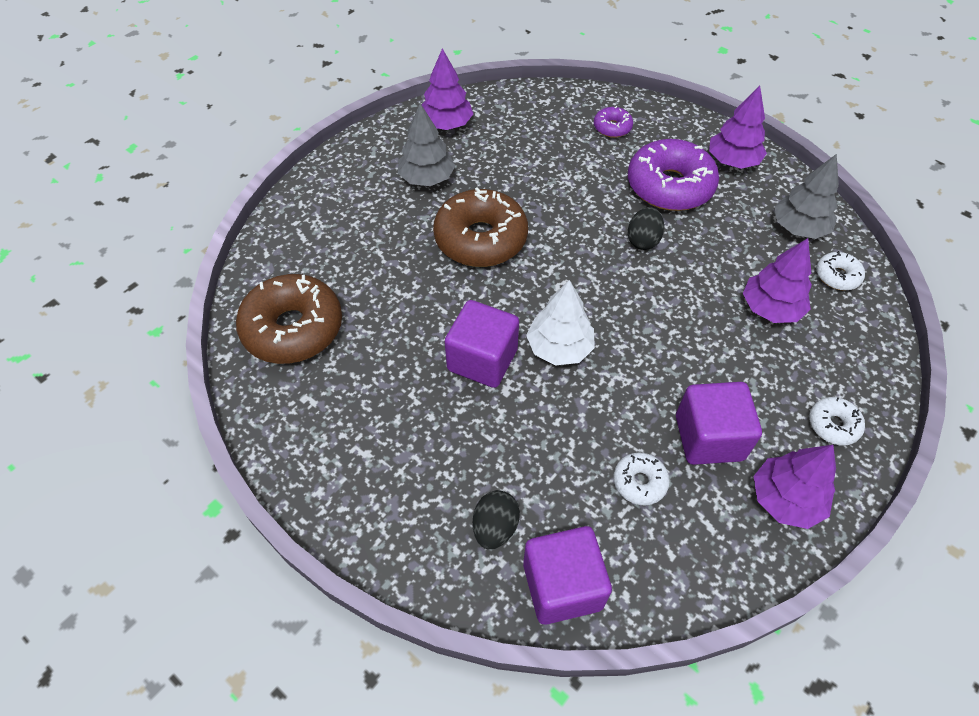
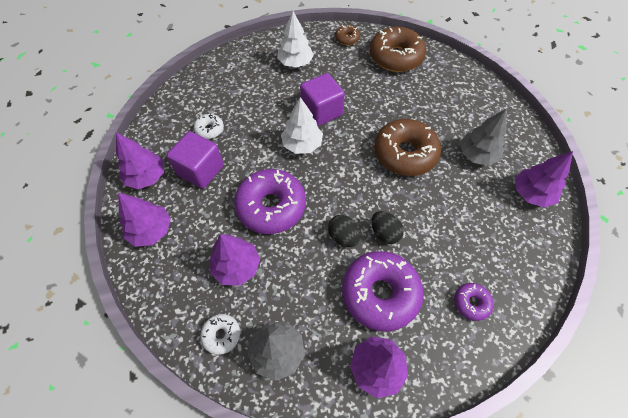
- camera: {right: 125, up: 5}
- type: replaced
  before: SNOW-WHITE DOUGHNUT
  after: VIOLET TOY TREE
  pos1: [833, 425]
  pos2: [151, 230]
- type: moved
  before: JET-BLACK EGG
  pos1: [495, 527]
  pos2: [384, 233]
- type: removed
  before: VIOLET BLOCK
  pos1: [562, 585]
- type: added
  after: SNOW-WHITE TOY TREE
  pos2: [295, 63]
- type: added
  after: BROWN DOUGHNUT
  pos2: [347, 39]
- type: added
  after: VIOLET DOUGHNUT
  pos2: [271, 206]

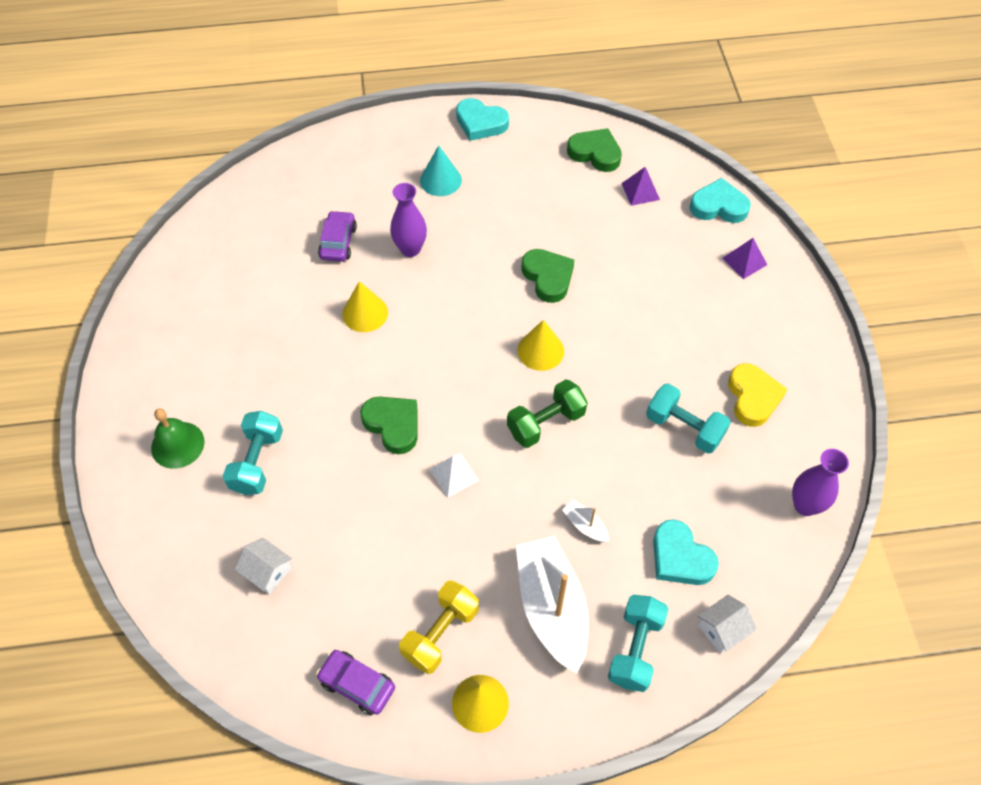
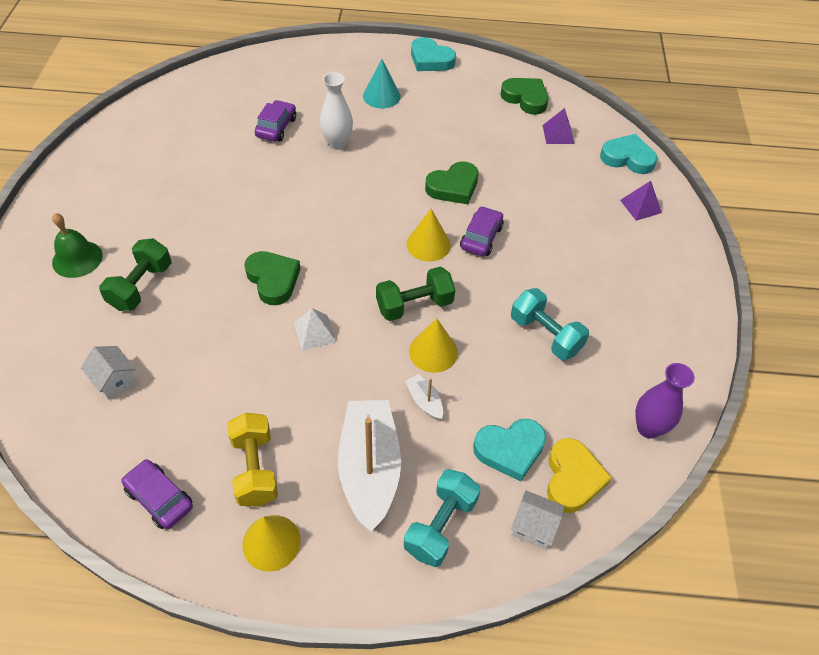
- camera: {right: 10, up: -5}
- type: recoloured
  before: VIOLET TALL VASE
  after: SNOW-WHITE TALL VASE
  pos1: [410, 249]
  pos2: [337, 143]
- type: turned
  before: LEAF-GREEN LOVE HEART
  pos1: [548, 277]
  pos2: [453, 187]
  turn: 75
- type: moved
  before: GOLDEN SOLID CONE
  pos1: [365, 313]
  pos2: [433, 352]
- type: moved
  before: GOLDEN LOVE HEART
  pos1: [753, 397]
  pos2: [572, 478]
- type: recoloured
  before: AQUA FREE WEIGHT
  after: LEAF-GREEN FREE WEIGHT
  pos1: [257, 462]
  pos2: [141, 286]
- type: turned
  before: AQUA LOVE HEART
  pos1: [680, 557]
  pos2: [510, 450]
  turn: -75
- type: turned
  before: GOLDEN FREE WEIGHT
  pos1: [440, 633]
  pos2: [255, 469]
  turn: -60
- type: turned
  before: SNOW-WHITE HOUSE
  pos1: [722, 630]
  pos2: [534, 526]
  turn: 45
- type: added
  after: VIOLET TOY CAR
  pos2: [481, 237]

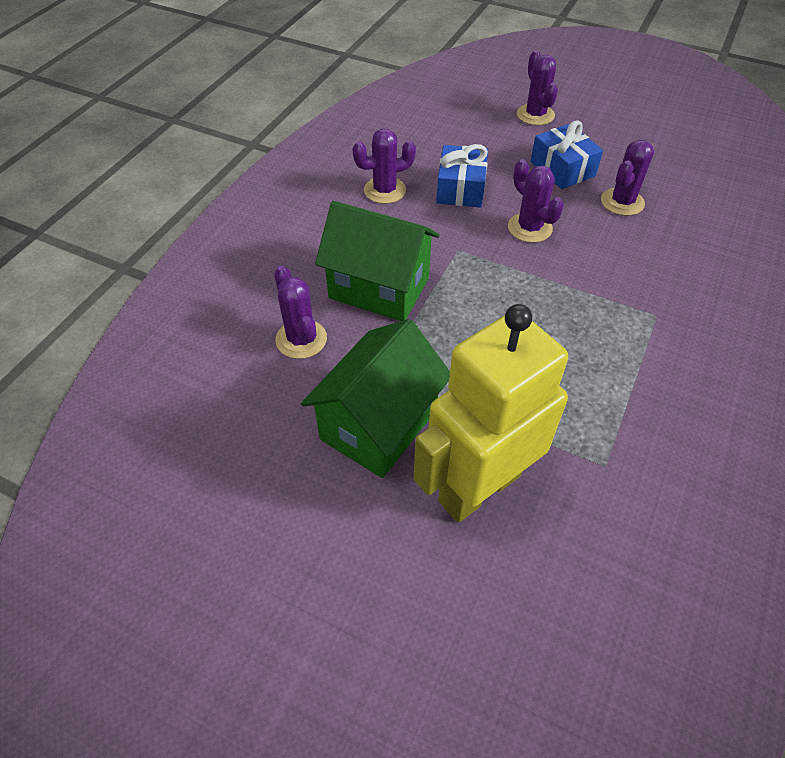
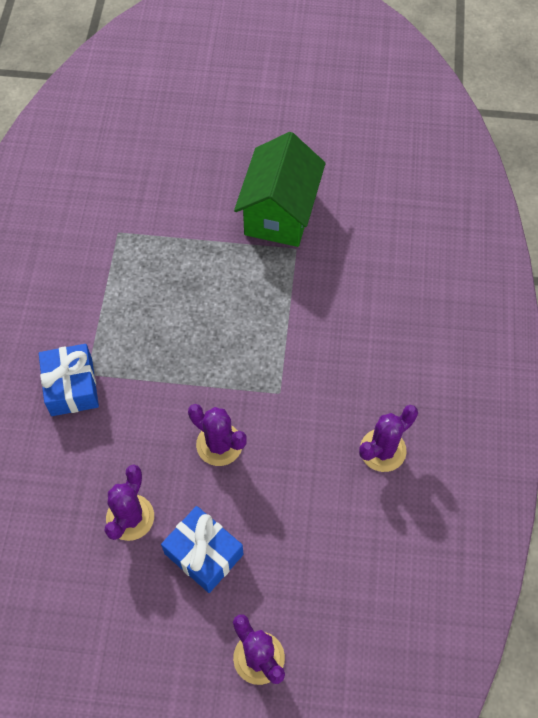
- camera: {right: 160, up: 10}
- type: moved
  before: BLUE GIFT
  pos1: [460, 189]
  pos2: [72, 387]
- type: removed
  before: LEAF-GREEN HOUSE
  pos1: [379, 288]
- type: removed
  before: VIOLET SAGUARO CACTUS
  pos1: [301, 339]
- type: removed
  before: GOLDEN ROBOT FIGURE
  pos1: [478, 487]

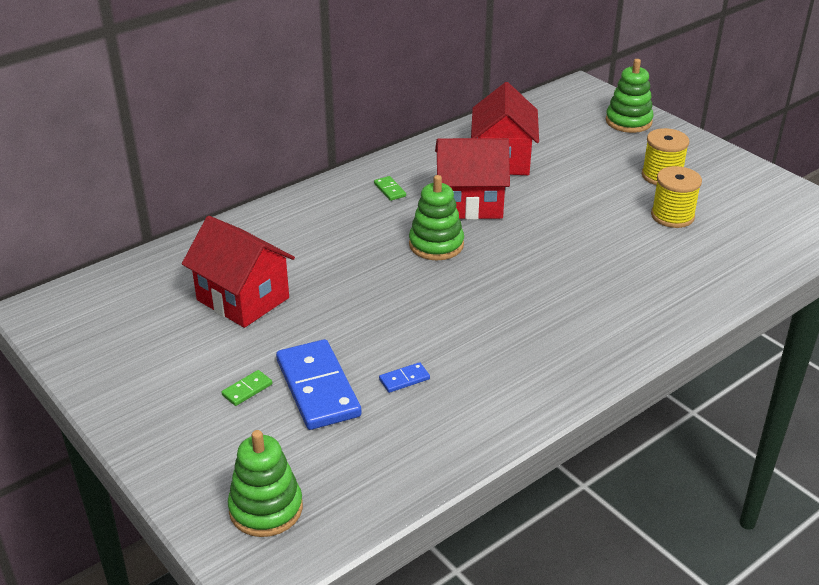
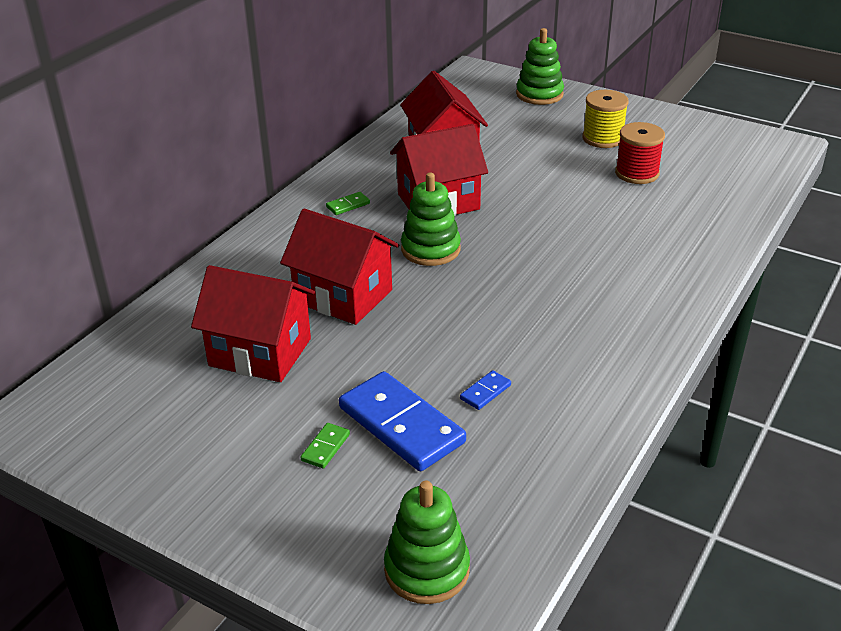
- camera: {right: -20, up: 0}
- type: recoloured
  before: GOLDEN REEL OF THREAD
  after: CRIMSON REEL OF THREAD
  pos1: [672, 216]
  pos2: [637, 173]
- type: turned
  before: LEAF-GREEN DOMINO PIECE
  pos1: [389, 190]
  pos2: [348, 205]
  turn: -75
- type: added
  after: CRIMSON HOUSE
  pos2: [343, 296]

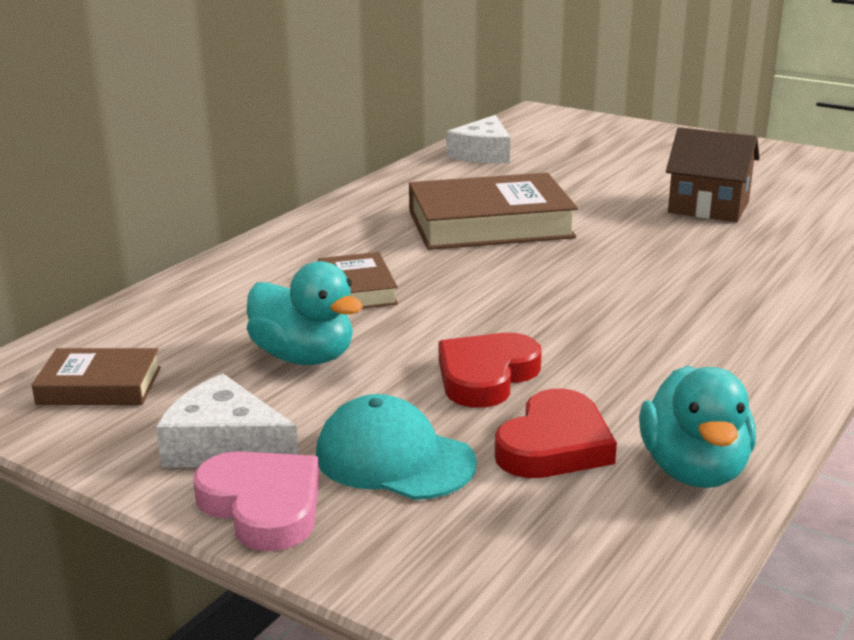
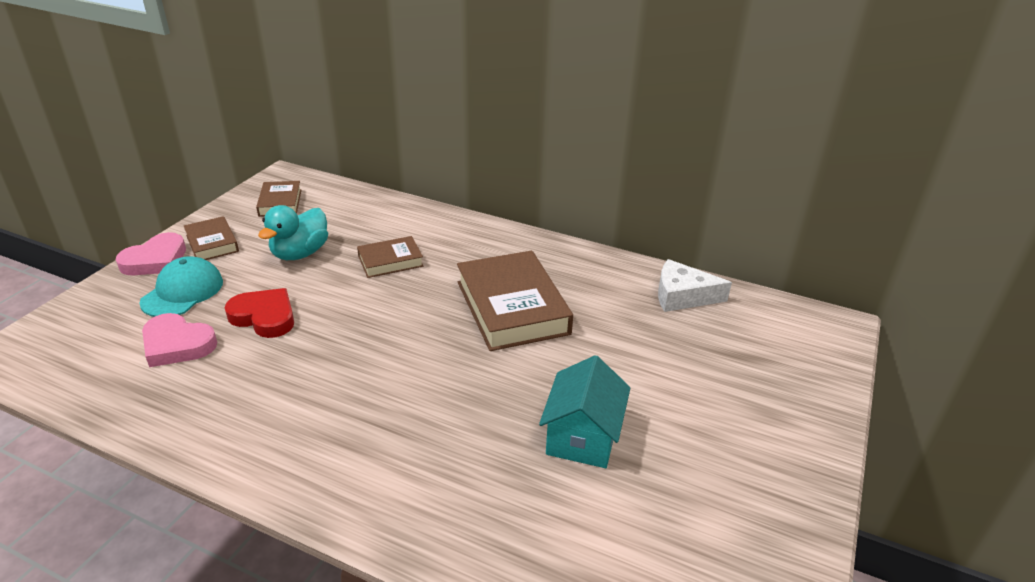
- camera: {right: 80, up: 10}
- type: recoloured
  before: BROWN HOUSE
  after: AQUA HOUSE
  pos1: [708, 207]
  pos2: [582, 436]
- type: removed
  before: AQUA TOY DUCK
  pos1: [694, 470]
- type: replaced
  before: SNOW-WHITE CHEESE
  after: BROWN HARDBACK
  pos1: [225, 446]
  pos2: [212, 243]
- type: recoloured
  before: CRIMSON LOVE HEART
  after: PINK LOVE HEART
  pos1: [554, 445]
  pos2: [177, 344]

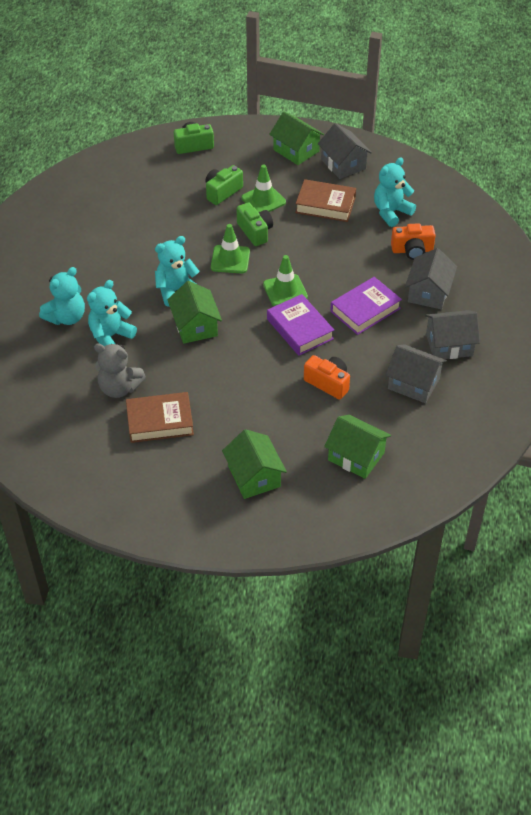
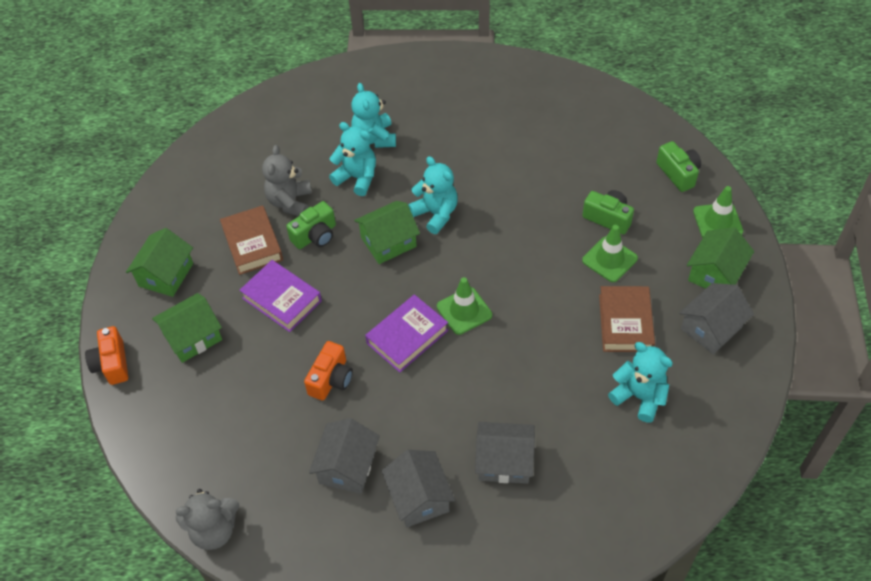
- camera: {right: 80, up: 5}
- type: moved
  before: LEAF-GREEN PHOTO CAMERA
  pos1: [255, 232]
  pos2: [315, 235]
- type: moved
  before: ORANGE-COLOURED PHOTO CAMERA
  pos1: [412, 250]
  pos2: [112, 364]
- type: moved
  before: LEAF-GREEN TRAFFIC CONE
  pos1: [230, 259]
  pos2: [717, 221]
- type: turned
  before: AQUA STUFFED BEAR
  pos1: [66, 317]
  pos2: [374, 138]
  turn: 45
- type: moved
  before: VIOLET HARDBACK
  pos1: [365, 310]
  pos2: [282, 299]
- type: moved
  before: LEAF-GREEN HOUSE
  pos1: [356, 456]
  pos2: [166, 275]
- type: added
  after: ASH-GREY STUFFED BEAR
  pos2: [214, 530]

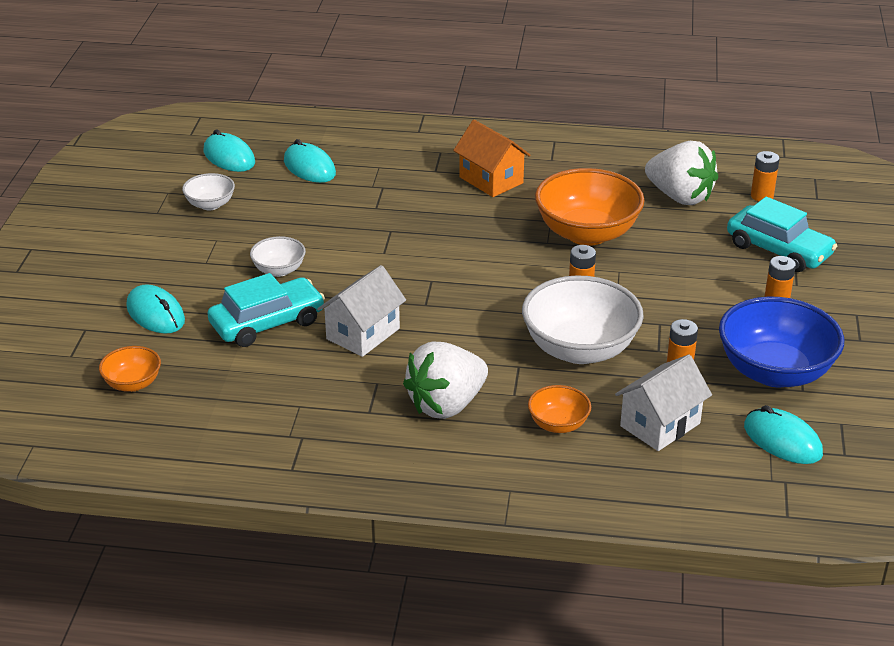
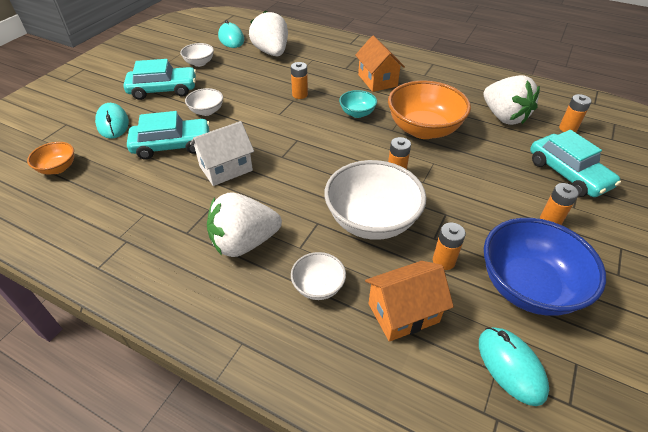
- camera: {right: 20, up: 10}
- type: replaced
  before: AQUA COMPUTER MOUSE
  after: SNOW-WHITE BERRY
  pos1: [309, 167]
  pos2: [271, 52]
- type: recoloured
  before: SNOW-WHITE HOUSE
  after: ORANGE-COLOURED HOUSE
  pos1: [660, 425]
  pos2: [403, 313]
- type: recoloured
  before: ORANGE-COLOURED SERVING BOWL
  after: SNOW-WHITE SERVING BOWL
  pos1: [558, 424]
  pos2: [318, 286]
- type: added
  after: AQUA TOY CAR
  pos2: [163, 90]
- type: added
  after: ORANGE-COLOURED BATTERY
  pos2: [300, 95]
- type: added
  after: AQUA SERVING BOWL
  pos2: [357, 113]

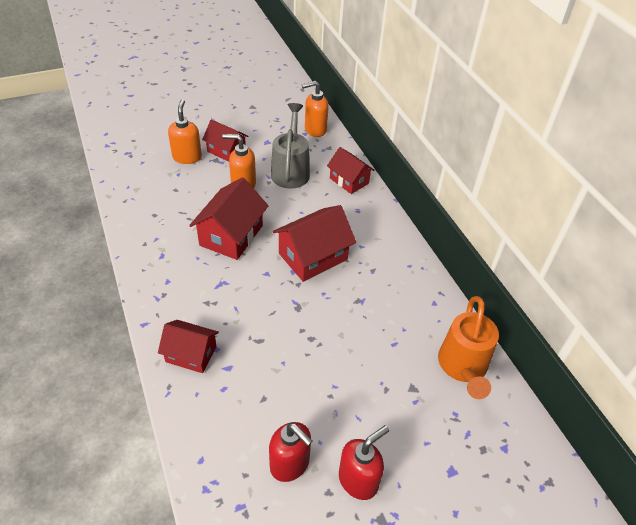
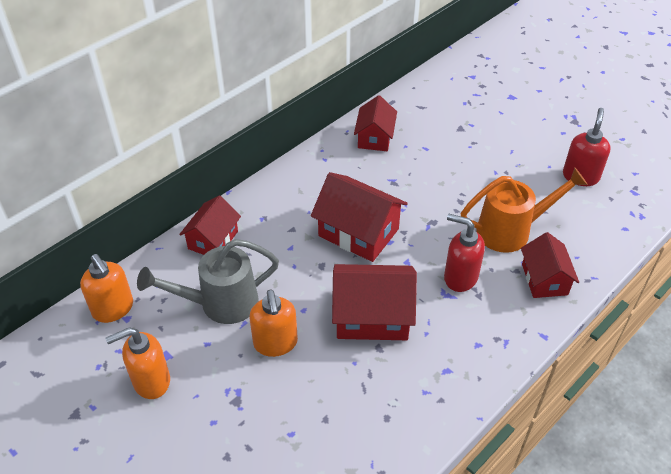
- camera: {right: -110, up: 0}
- type: moved
  before: ORANGE-COLOURED SOAP PUMP
  pos1: [187, 157]
  pos2: [151, 381]
- type: moved
  before: CRIMSON HOUSE
  pos1: [226, 151]
  pos2: [375, 137]
- type: moved
  before: ORANGE-COLOURED SPRINKLING CAN
  pos1: [463, 367]
  pos2: [511, 231]
- type: moved
  before: CRIMSON SOAP PUMP
  pos1: [358, 480]
  pos2: [460, 277]

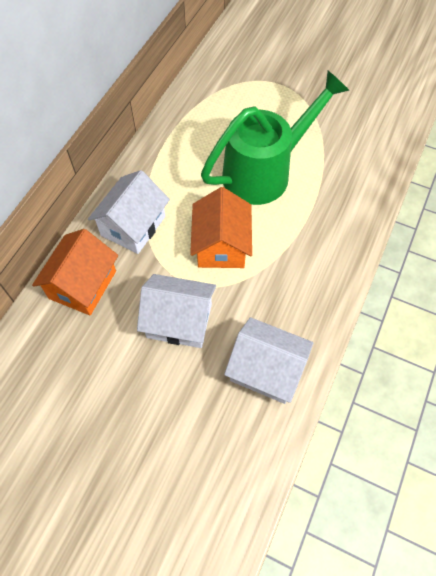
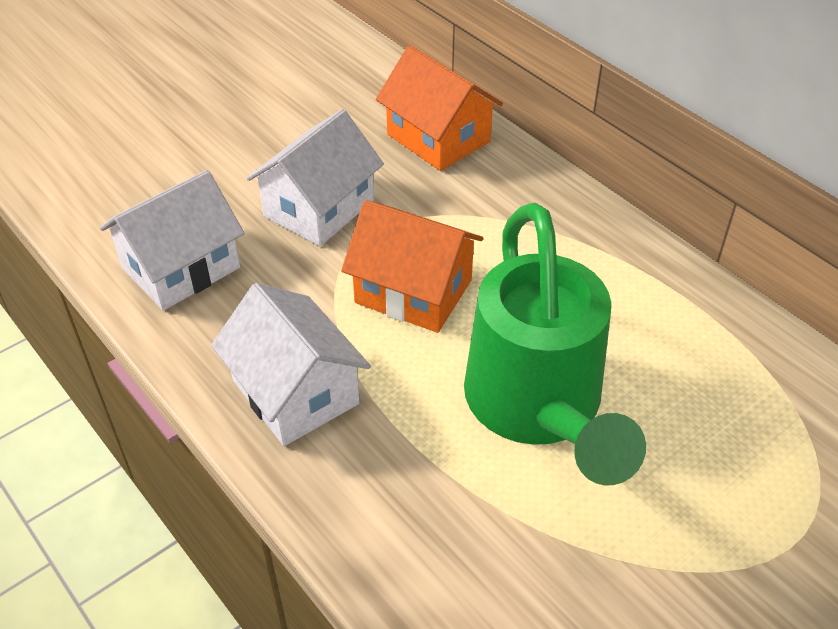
- camera: {right: 115, up: -15}
- type: moved
  before: SNOW-WHITE HOUSE
  pos1: [133, 226]
  pos2: [295, 392]

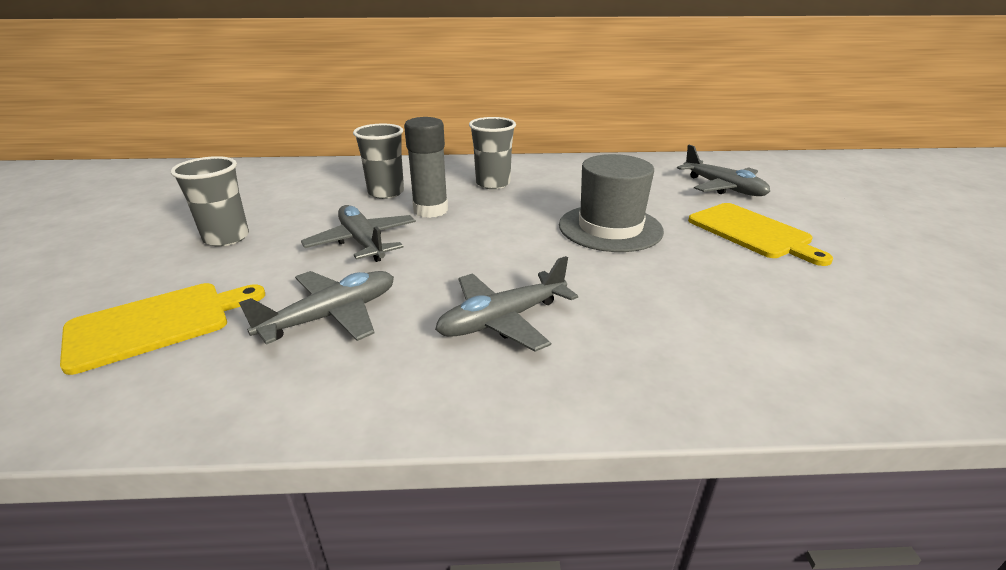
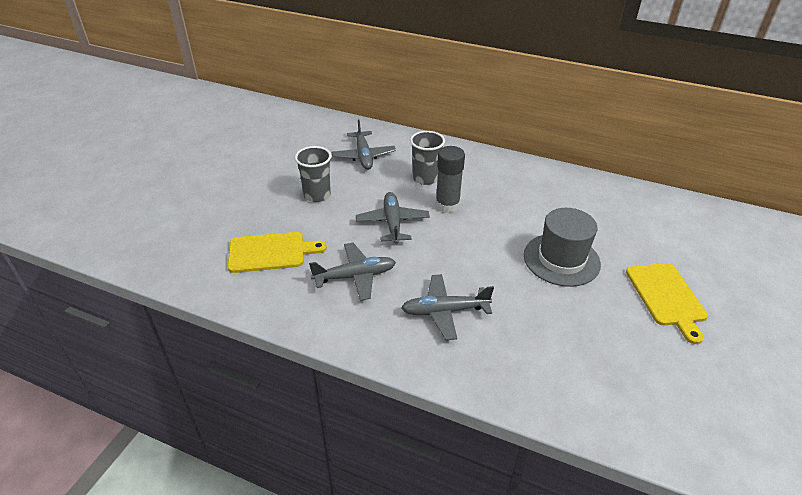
- camera: {right: 25, up: 10}
- type: removed
  before: ASH-GREY TUMBLER
  pos1: [493, 183]
- type: moved
  before: ASH-GREY PLANE
  pos1: [723, 188]
  pos2: [364, 156]

